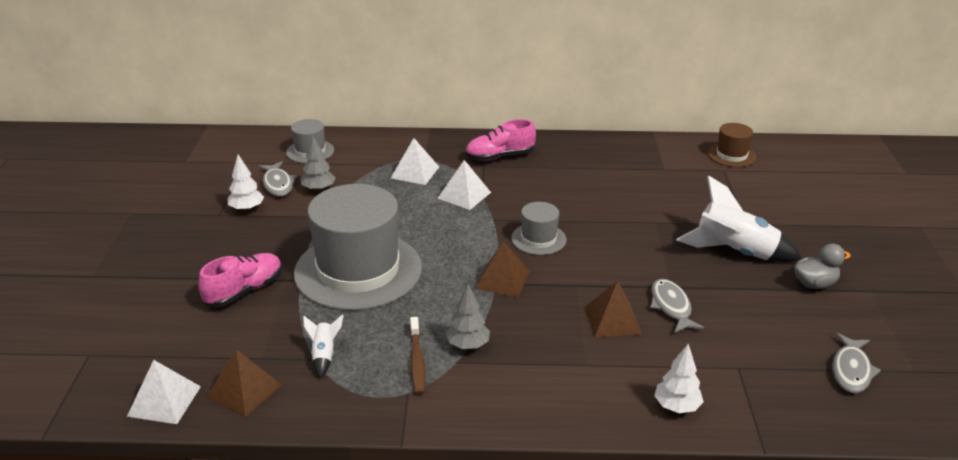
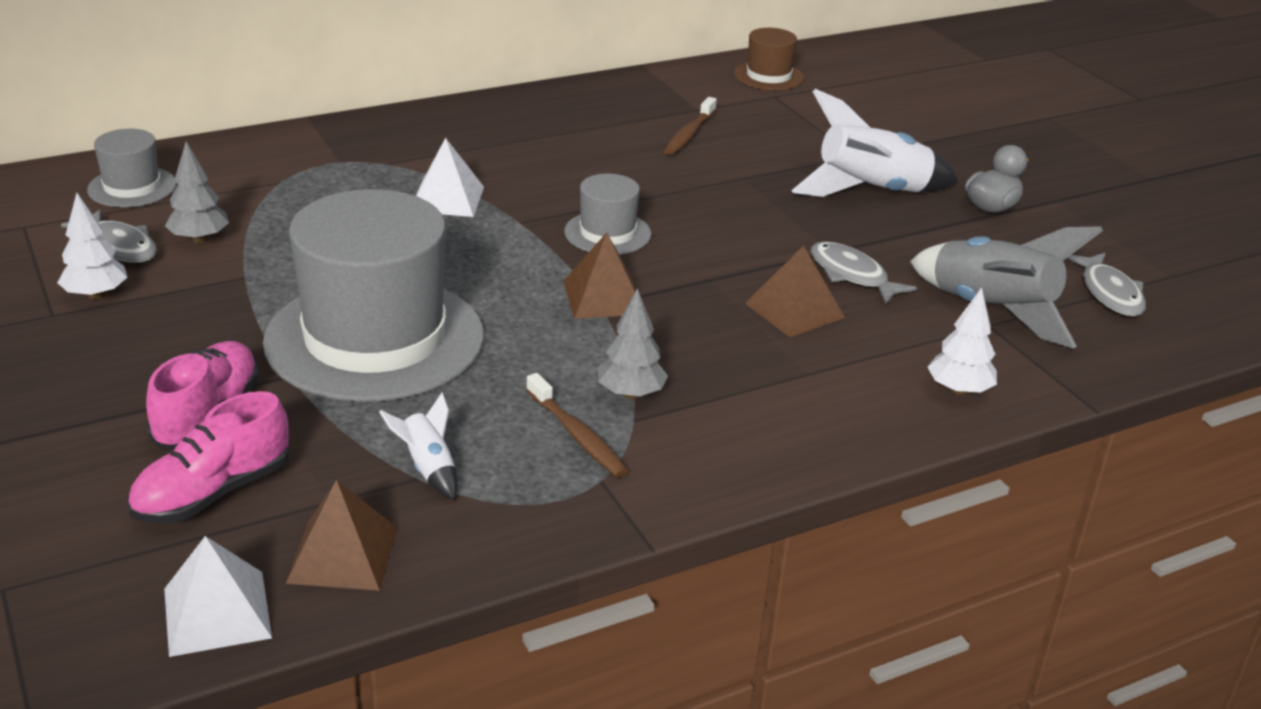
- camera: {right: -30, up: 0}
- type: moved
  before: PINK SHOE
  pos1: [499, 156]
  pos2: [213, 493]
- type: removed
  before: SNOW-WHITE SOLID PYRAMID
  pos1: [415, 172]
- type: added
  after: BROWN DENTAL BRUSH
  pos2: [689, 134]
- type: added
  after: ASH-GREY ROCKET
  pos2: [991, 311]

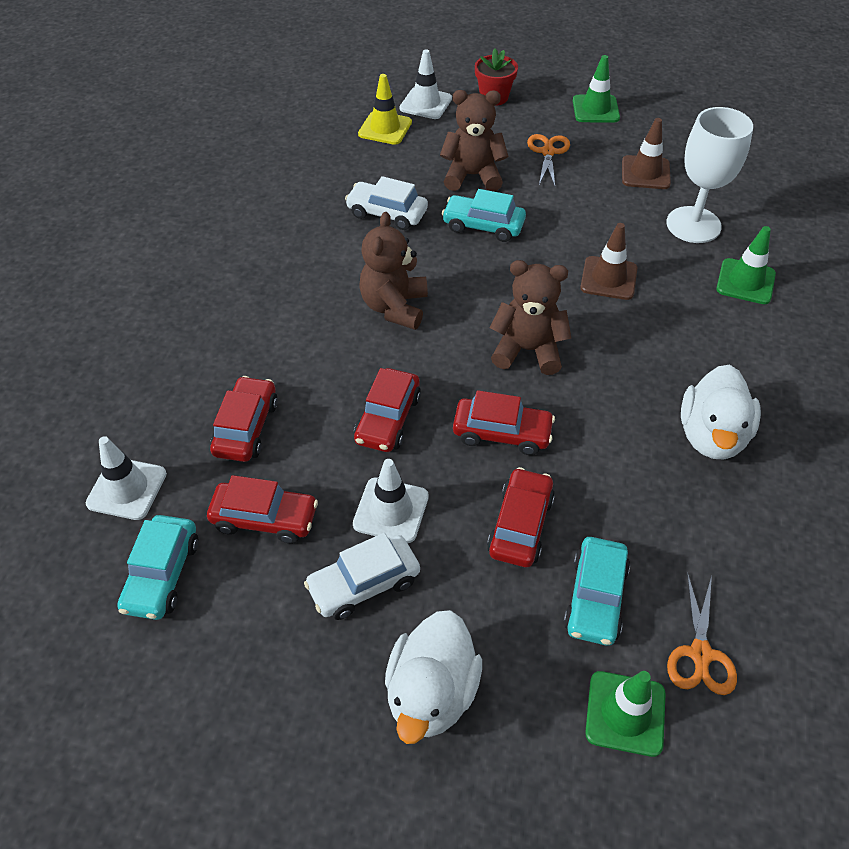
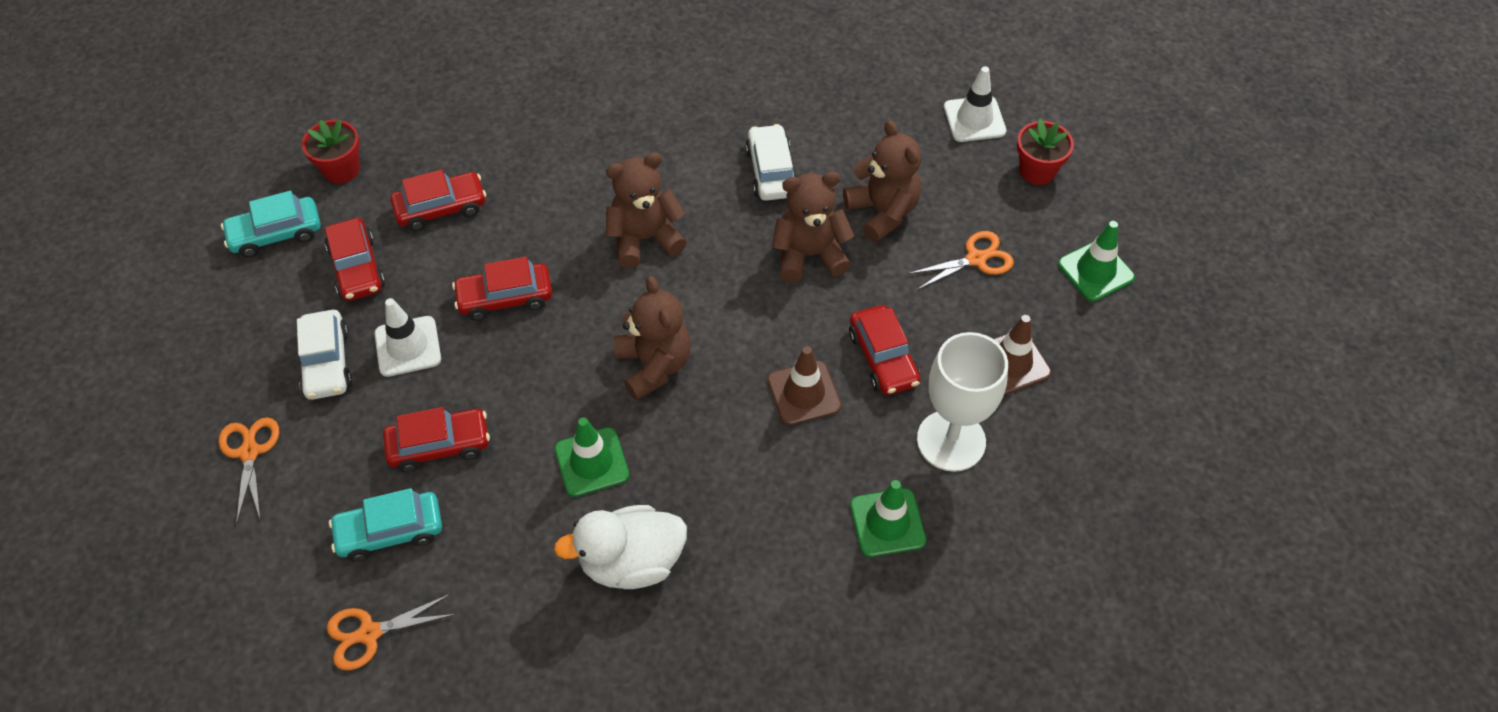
- camera: {right: 60, up: 5}
- type: removed
  before: GOLDEN TRAFFIC CONE
  pos1: [385, 128]
- type: replaced
  before: AQUA TOY CAR
  after: BROWN STUFFED BEAR
  pos1: [483, 226]
  pos2: [809, 255]
- type: moved
  before: CRIMSON TOY CAR
  pos1: [502, 433]
  pos2: [883, 358]
- type: replaced
  before: SNOW-WHITE TRAFFIC CONE
  after: CRIMSON POTTED PLANT
  pos1: [127, 489]
  pos2: [341, 169]
- type: turned
  before: SNOW-WHITE TOY CAR
  pos1: [364, 584]
  pos2: [327, 362]
  turn: -135
- type: replaced
  before: SNOW-WHITE TOY DUCK
  after: ORANGE-COLOURED SHEARS
  pos1: [431, 693]
  pos2: [249, 452]
- type: moved
  before: LEAF-GREEN TRAFFIC CONE
  pos1: [625, 713]
  pos2: [591, 462]

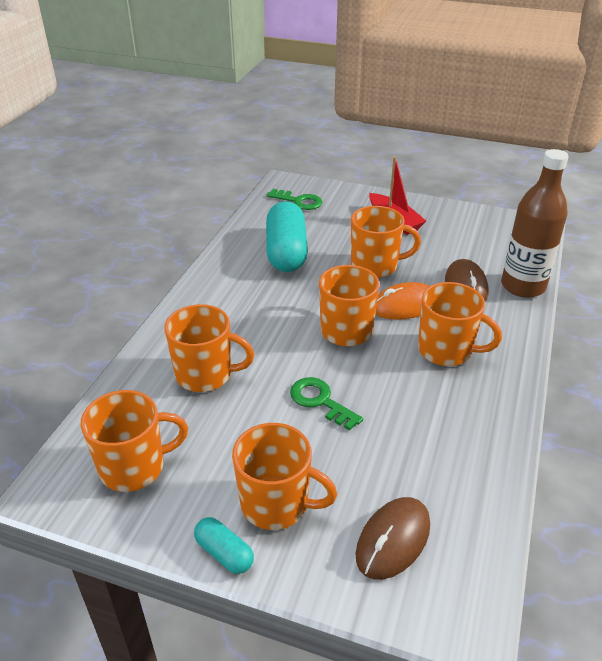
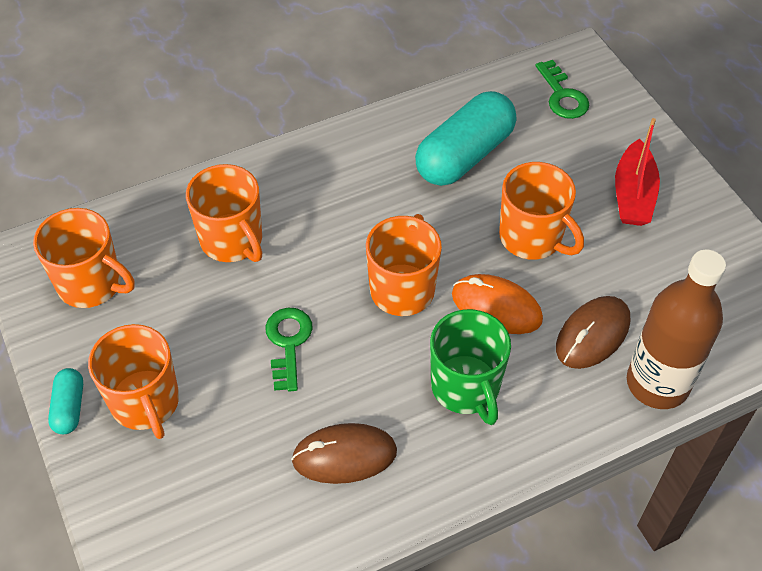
- camera: {right: 45, up: 15}
- type: recoloured
  before: ORANGE-COLOURED TEA MUG
  after: LEAF-GREEN TEA MUG
  pos1: [446, 350]
  pos2: [466, 387]
- type: moved
  before: BROWN COMPUTER MOUSE
  pos1: [393, 540]
  pos2: [344, 456]

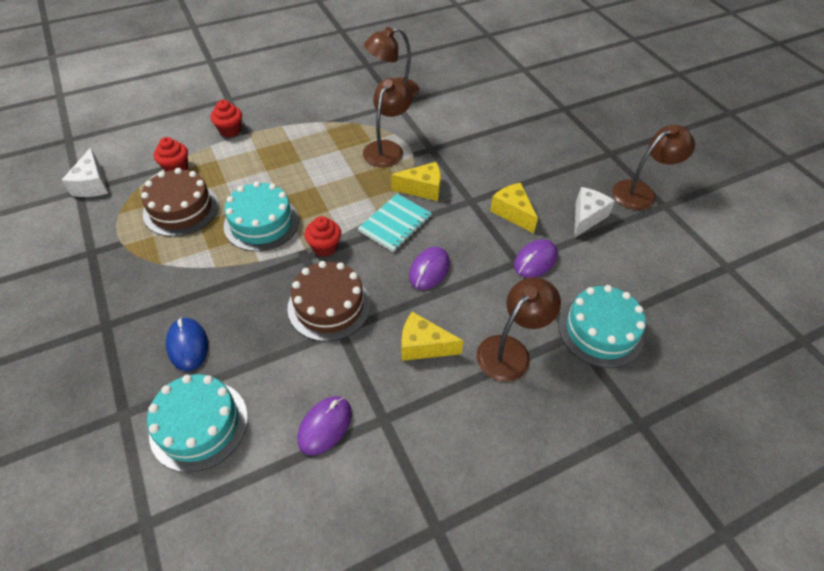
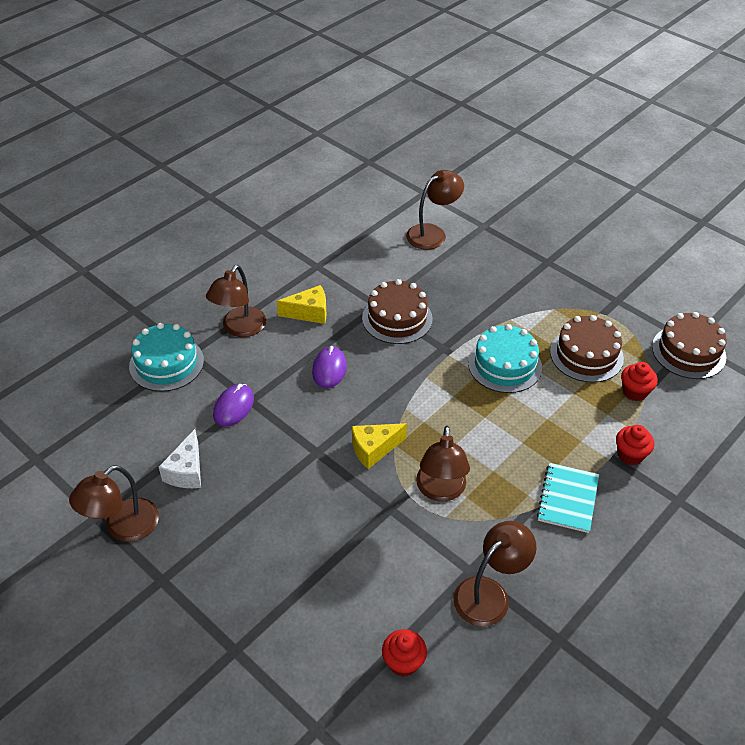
- camera: {right: 160, up: -5}
- type: replaced
  before: SNOW-WHITE CHEESE
  after: BROWN GATEAU
  pos1: [92, 184]
  pos2: [688, 352]
- type: removed
  before: GOLDEN CHEESE
  pos1: [512, 213]
- type: moved
  before: AQUA NOTEBOOK
  pos1: [395, 224]
  pos2: [567, 499]
- type: moved
  before: CRIMSON FAIRY CAKE
  pos1: [324, 247]
  pos2: [403, 662]
- type: removed
  before: BLUE COMPUTER MOUSE
  pos1: [187, 345]
- type: replaced
  before: AQUA GATEAU
  after: BROWN LAMP
  pos1: [199, 424]
  pos2: [432, 233]
- type: removed
  before: VIOLET COMPUTER MOUSE
  pos1: [325, 426]

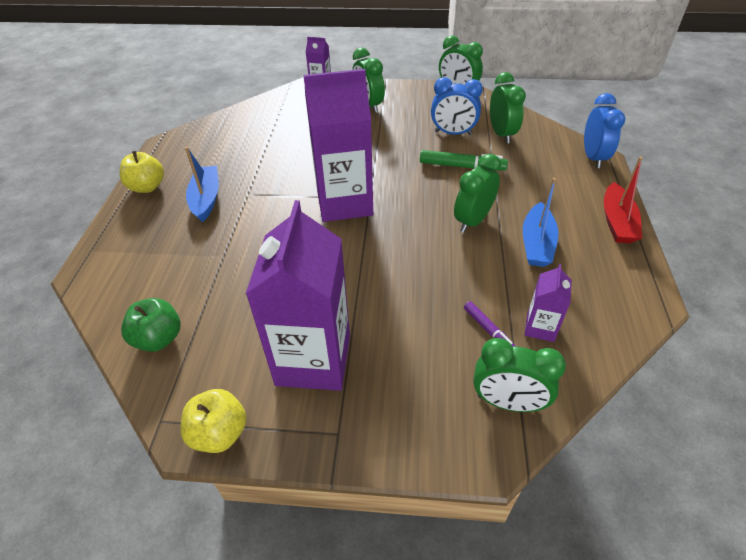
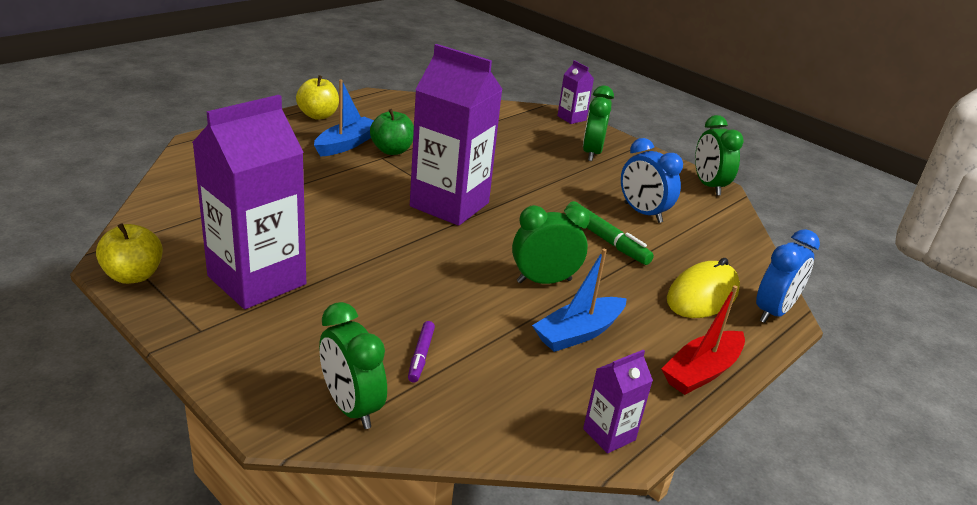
- camera: {right: 35, up: -15}
- type: removed
  before: LEAF-GREEN CLOCK
  pos1: [501, 134]
- type: moved
  before: VIOLET CARTON
  pos1: [540, 327]
  pos2: [609, 434]
- type: moved
  before: LEAF-GREEN APPLE
  pos1: [159, 338]
  pos2: [392, 150]
- type: added
  after: GOLDEN COMPUTER MOUSE
  pos2: [702, 295]

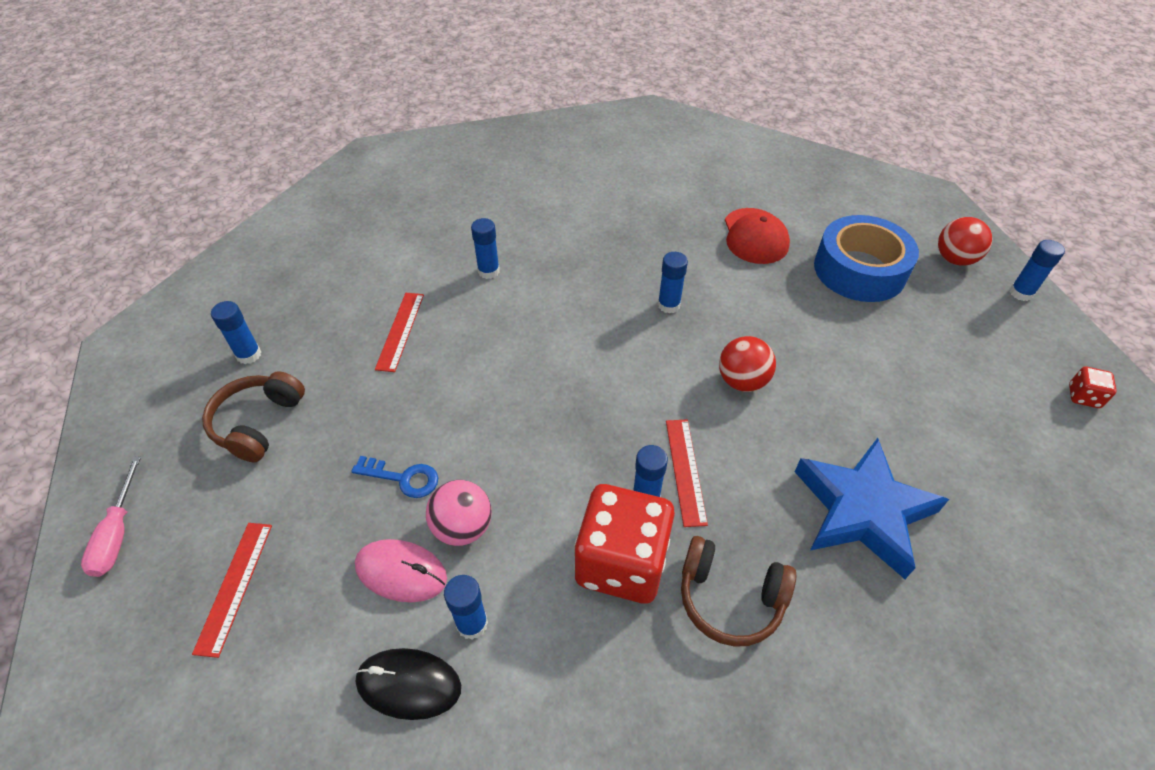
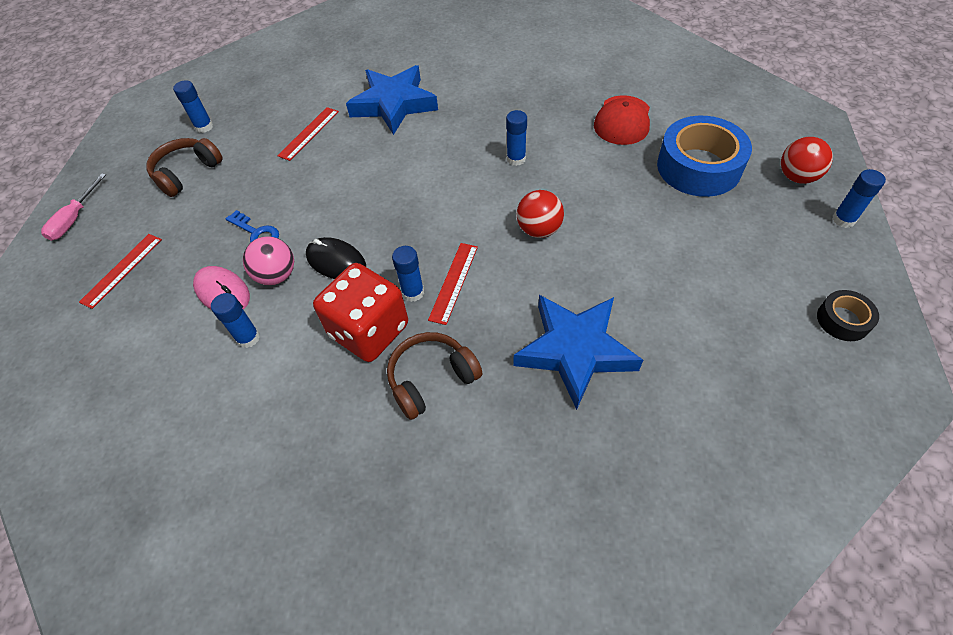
- camera: {right: 25, up: 5}
- type: replaced
  before: BLUE GLUE STICK
  after: BLUE STAR
  pos1: [488, 271]
  pos2: [394, 104]
- type: replaced
  before: CRIMSON DIE
  after: JET-BLACK STICKY TAPE
  pos1: [1083, 396]
  pos2: [843, 320]
- type: turned
  before: BROWN OVER-EAR HEADPHONES
  pos1: [730, 598]
  pos2: [431, 379]
  turn: 105
- type: moved
  before: JET-BLACK COMPUTER MOUSE
  pos1: [409, 684]
  pos2: [336, 261]

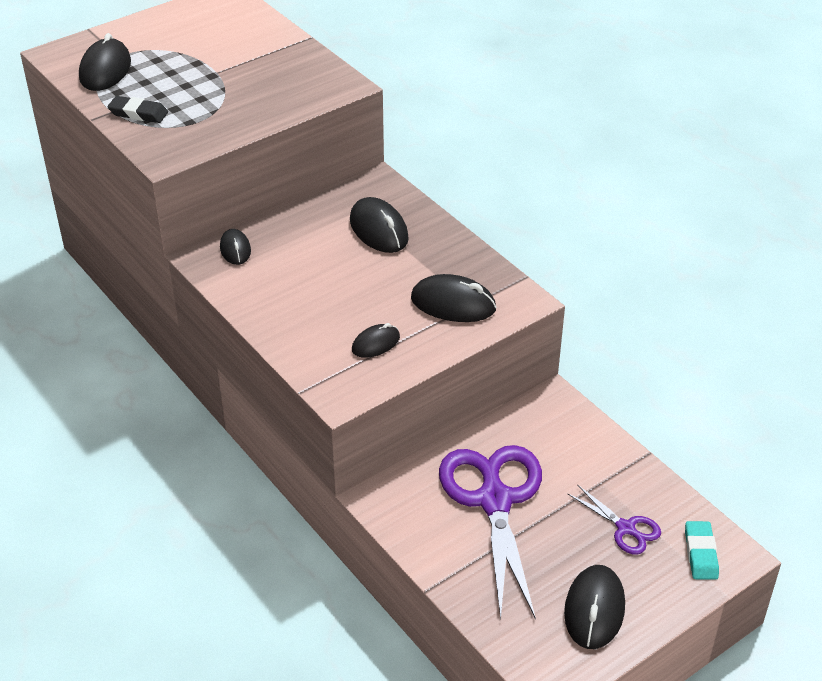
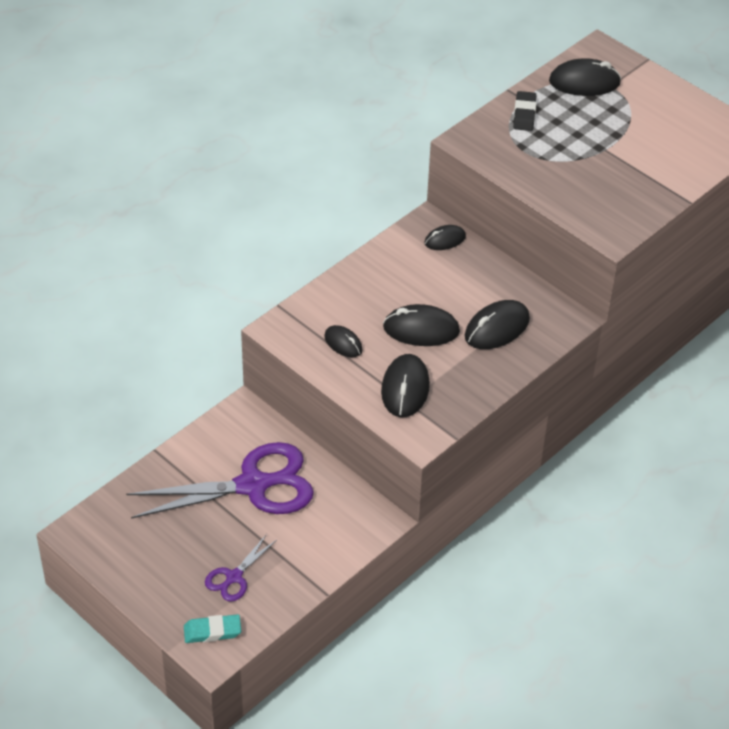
- camera: {right: 80, up: 5}
- type: moved
  before: JET-BLACK COMPUTER MOUSE
  pos1: [594, 610]
  pos2: [421, 329]

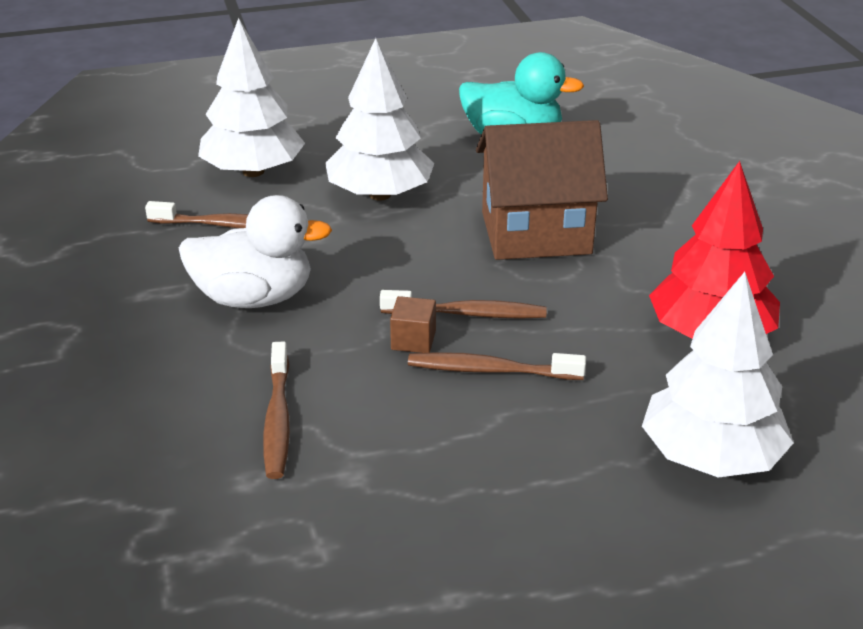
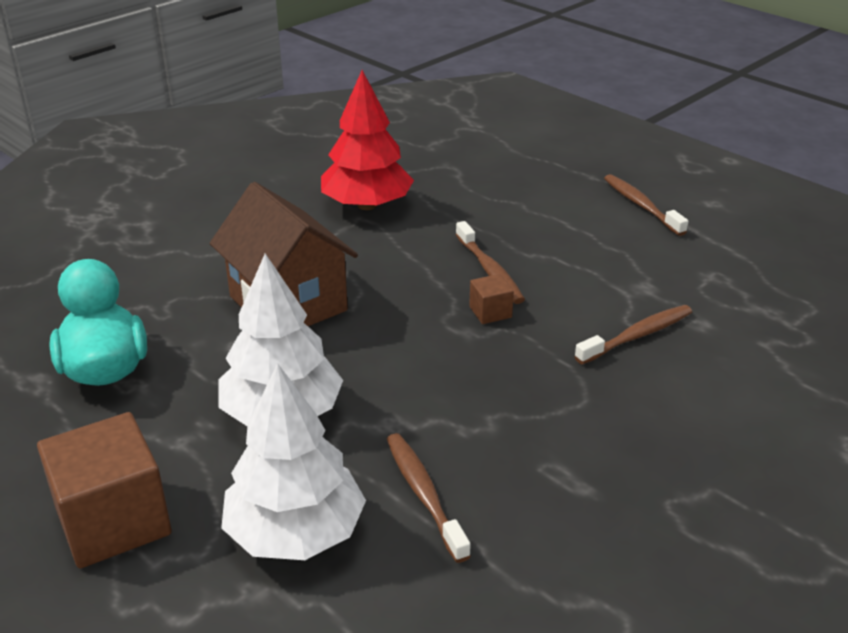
- camera: {right: -120, up: 0}
- type: removed
  before: SNOW-WHITE TOY DUCK
  pos1: [254, 298]
- type: removed
  before: SNOW-WHITE TOY TREE
  pos1: [710, 456]
- type: moved
  before: BROWN DENTAL BRUSH
  pos1: [468, 314]
  pos2: [641, 205]
- type: added
  after: BROWN BLOCK
  pos2: [113, 521]

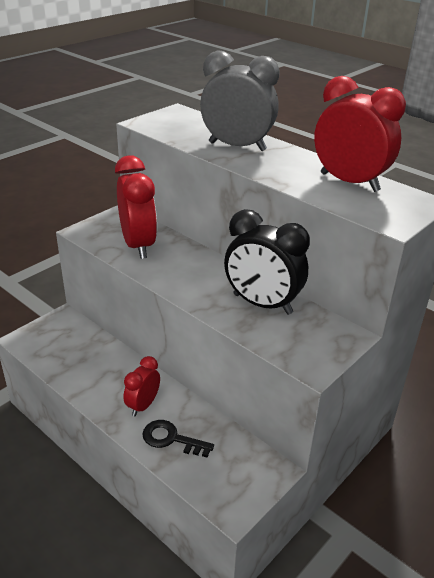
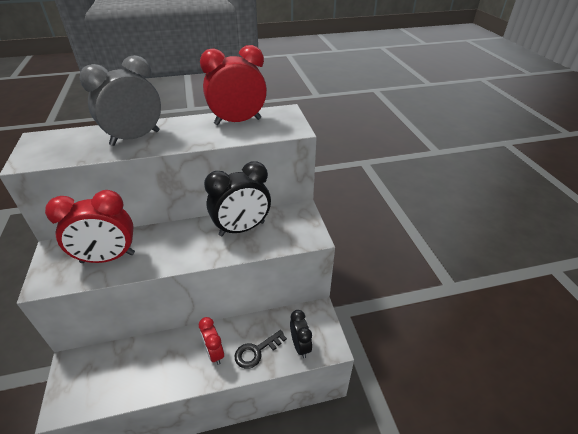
- camera: {right: -55, up: 5}
- type: turned
  before: CRIMSON CLOCK
  pos1: [138, 245]
  pos2: [108, 258]
  turn: 150
- type: added
  after: JET-BLACK CLOCK
  pos2: [300, 346]

